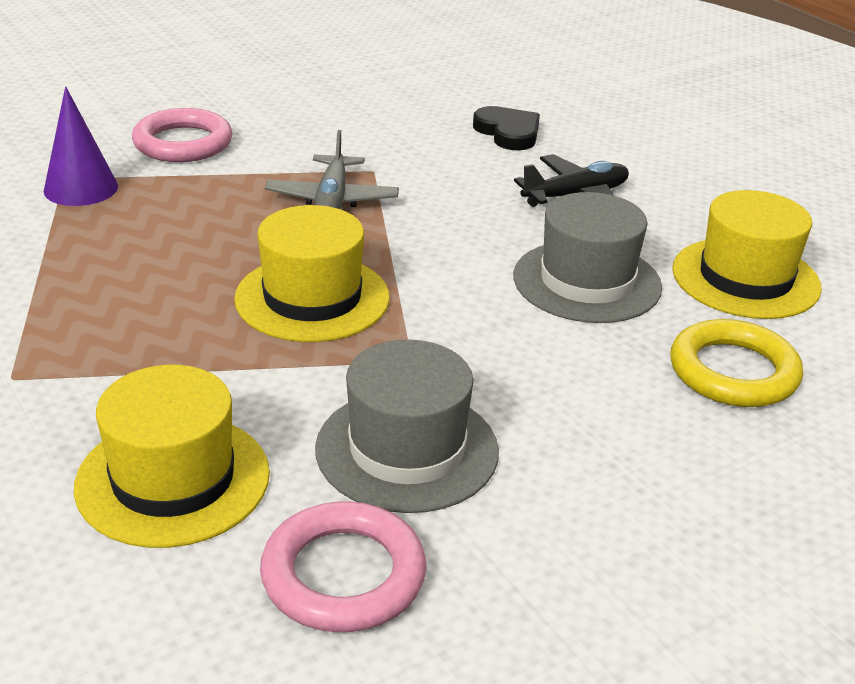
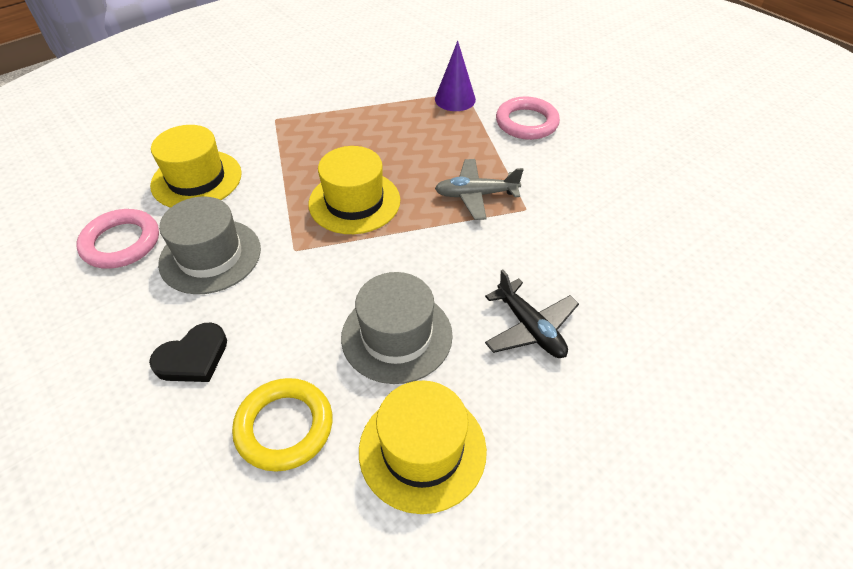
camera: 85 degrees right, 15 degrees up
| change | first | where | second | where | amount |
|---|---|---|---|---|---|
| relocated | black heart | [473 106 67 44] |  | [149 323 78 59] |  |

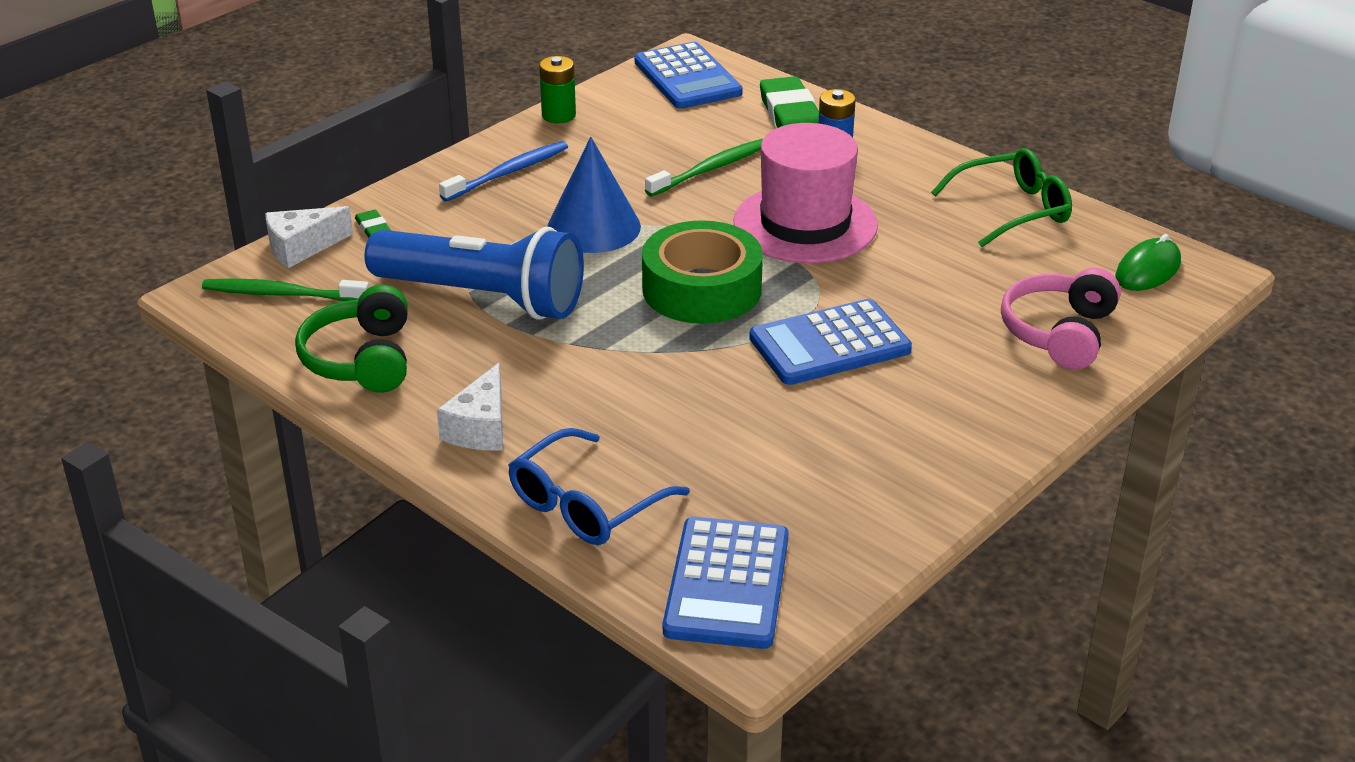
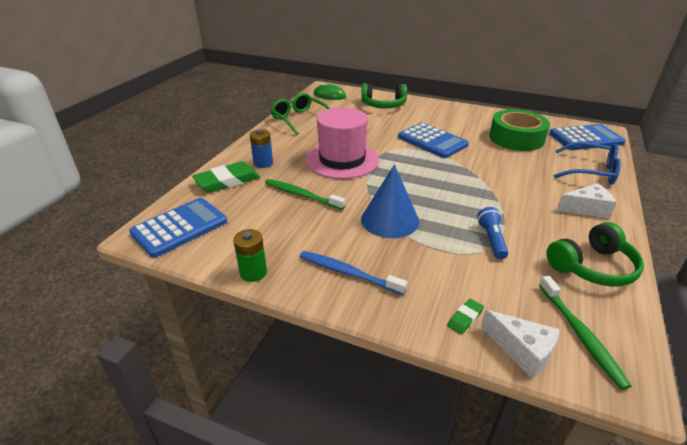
camera: 110 degrees left, 0 degrees up
| change | first | where | second | where | amount |
|---|---|---|---|---|---|
| size | blue flashlight | [364 227 220 93] |  | [477 207 31 52] | x0.43 |
| relocated | green tape | [642 220 121 104] |  | [489 109 61 42] |  |
| colour | pink headphones | [1001 268 120 102] | green headphones | [361 83 46 26] |  |

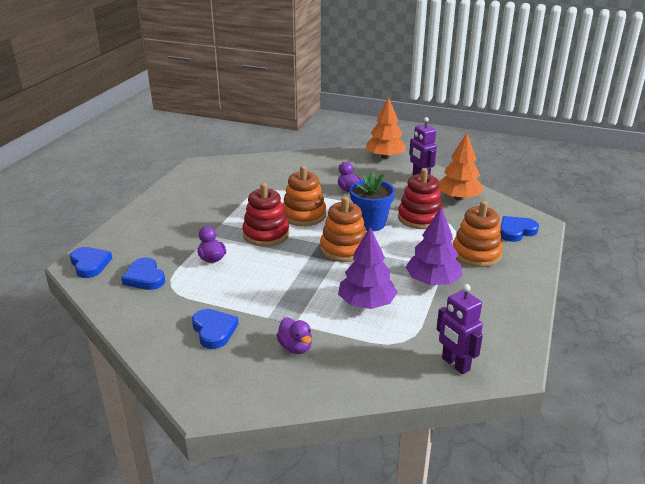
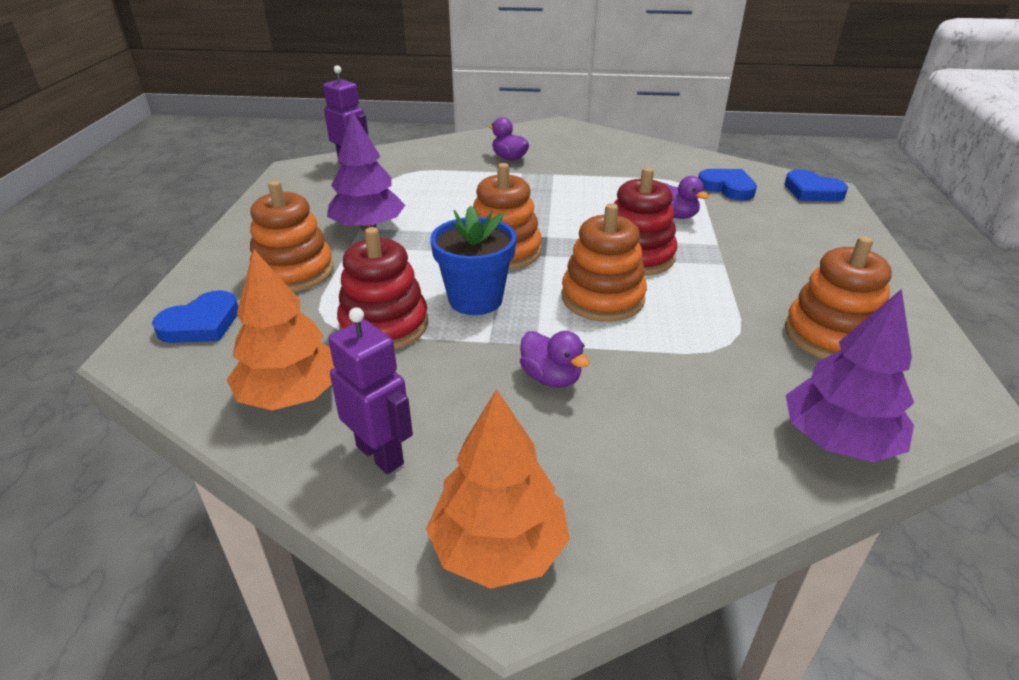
camera: 165 degrees right, 5 degrees up
| change | first | where | second | where | amount |
|---|---|---|---|---|---|
| missing | blue heart | [192 309 47 40] |  |  |  |
| relocated | purple tree | [338 227 60 82] |  | [786 289 128 173] |  |
| appeared |  |  | orange stacking toy | [785 236 107 123] |  |

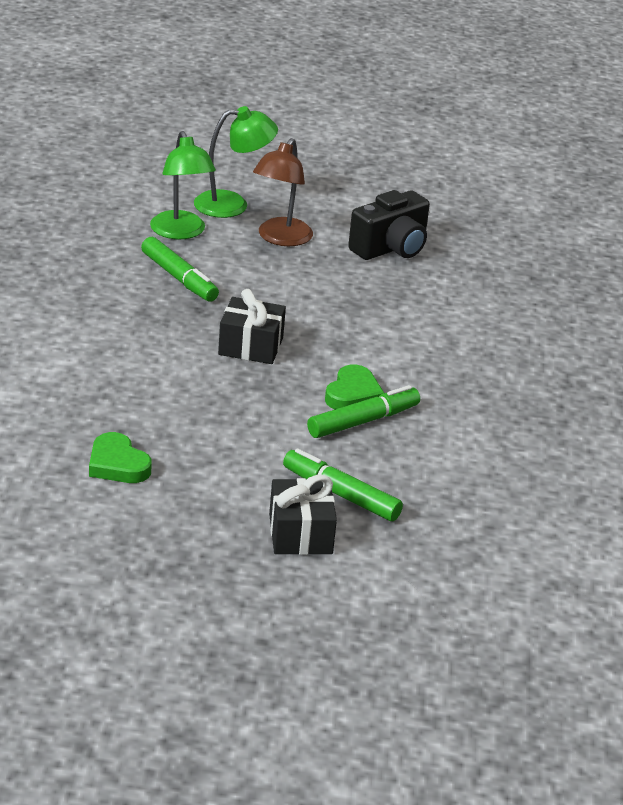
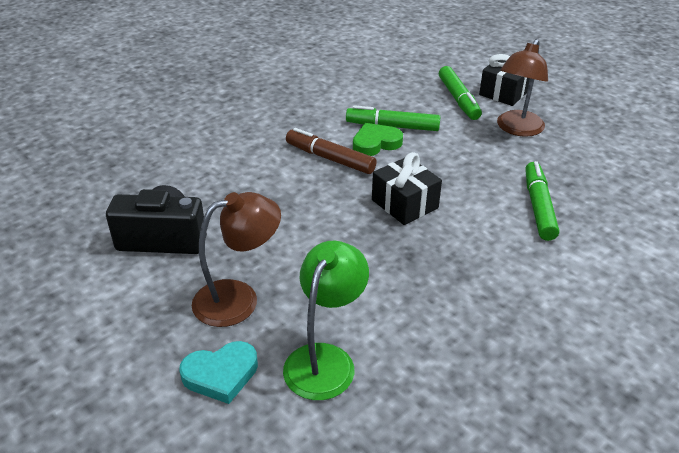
camera: 135 degrees left, 5 degrees up
| change | first | where | second | where | amount |
|---|---|---|---|---|---|
| missing | green heart | [89 432 63 51] |  |  |  |
| relocated | green marker | [141 237 78 65] |  | [525 161 34 80] |  |
| exchanged | green lamp | [194 106 84 112] | turquoise heart | [179 341 79 63] |  |
| appeared |  |  | brown marker | [286 128 91 46] |  |
| appeared |  |  | brown lamp | [497 39 51 98] |  |

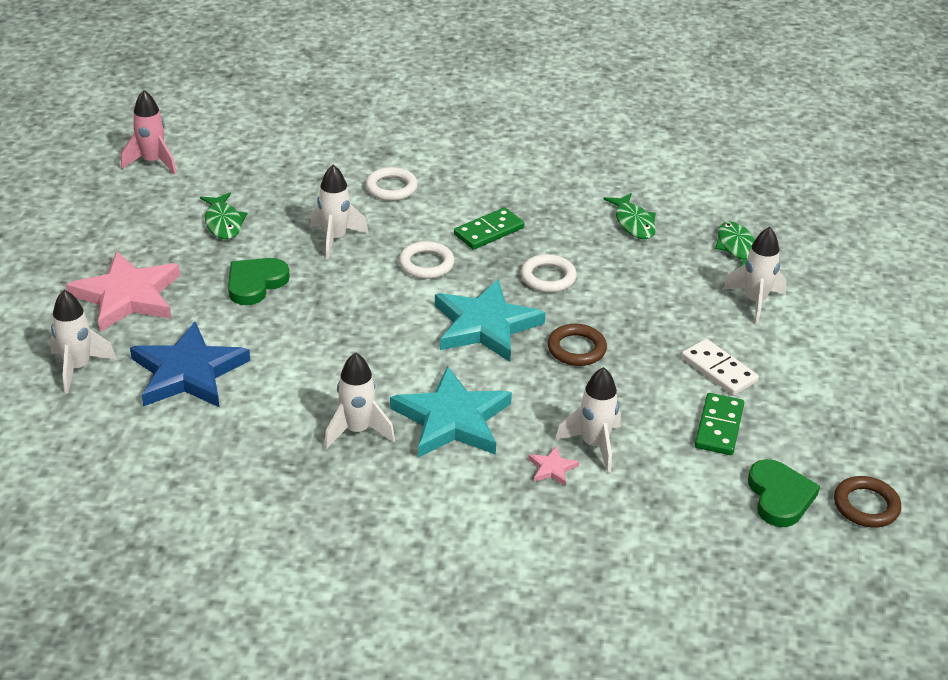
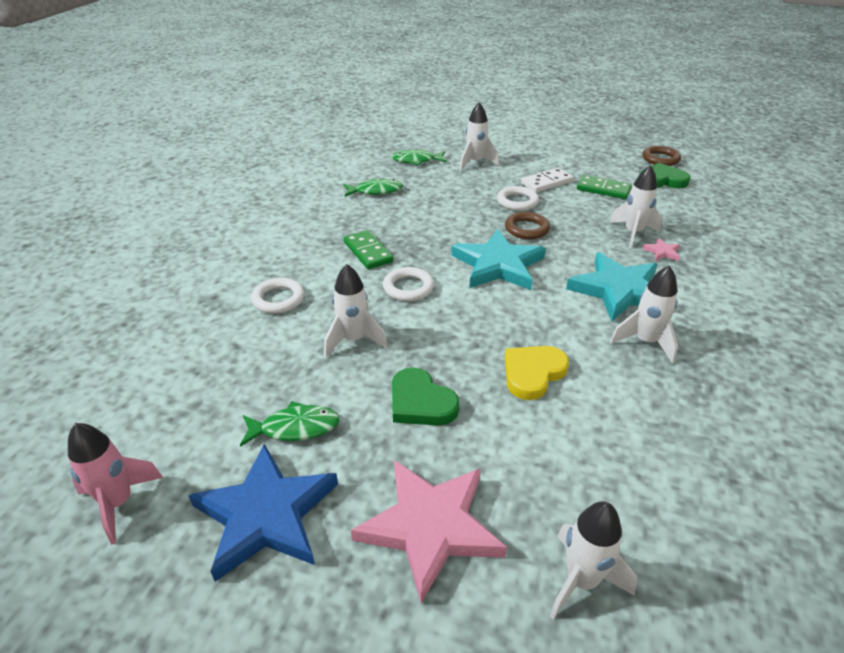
camera: 80 degrees left, 0 degrees up
| change | first | where | second | where | amount |
|---|---|---|---|---|---|
| relocated | blue star | [130 322 120 86] |  | [188 444 150 138] |  |
| relocated | white ring | [521 254 56 39] |  | [497 186 42 25] |  |
| appeared |  |  | yellow heart | [505 346 64 54] |  |

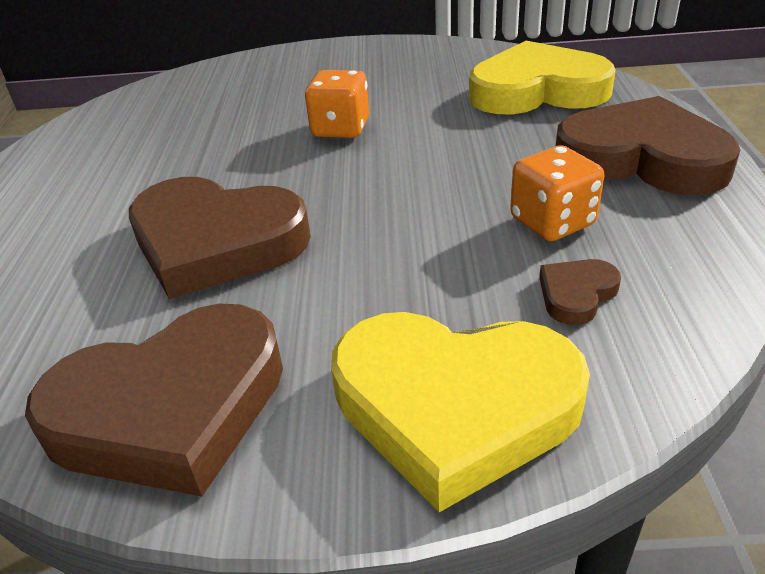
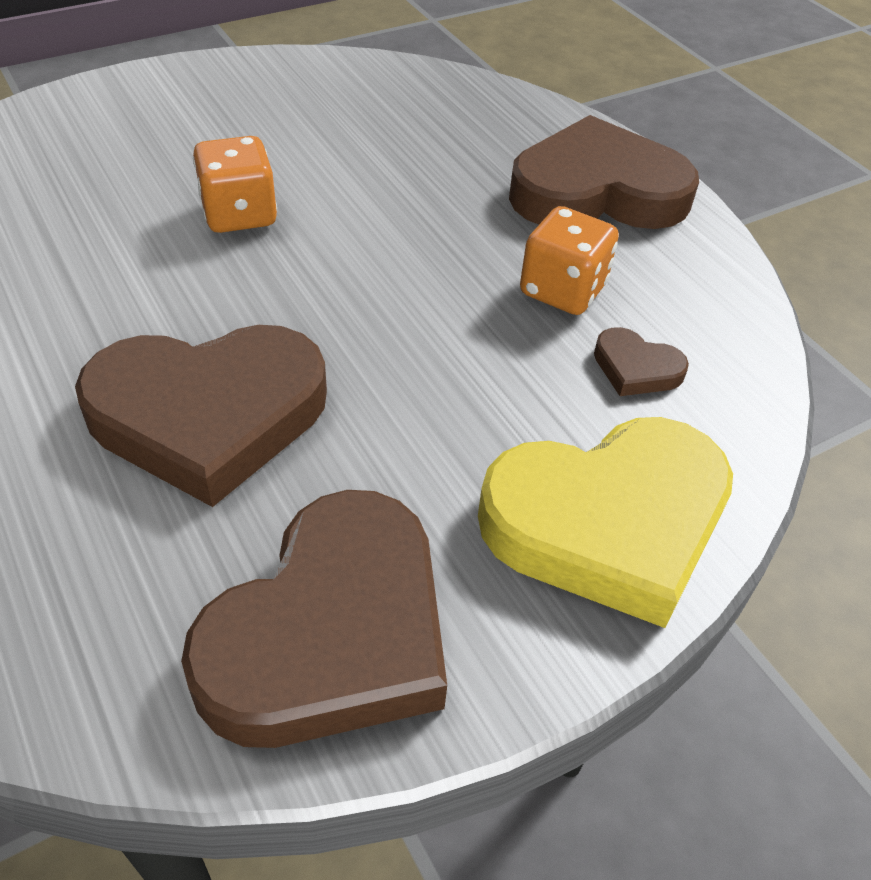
camera: 35 degrees left, 10 degrees up
| change | first | where | second | where | amount |
|---|---|---|---|---|---|
| missing | yellow heart | [469 41 147 73] |  |  |  |
| spun | brown heart | [539 259 82 66] |  | [594 327 95 69] | 75 degrees counterclockwise |

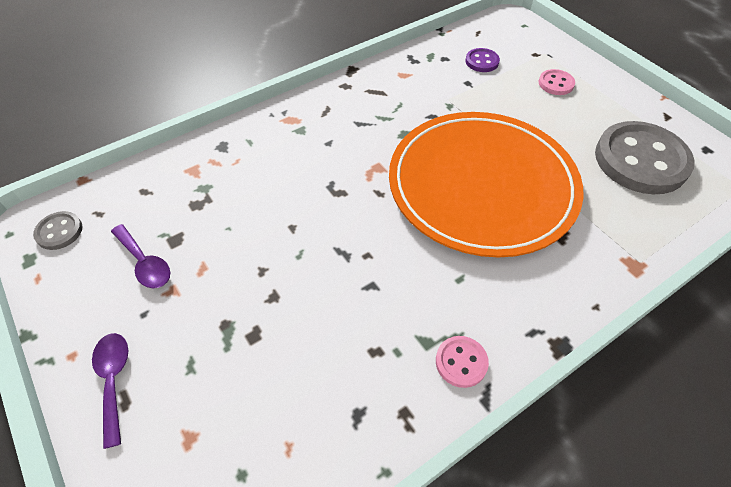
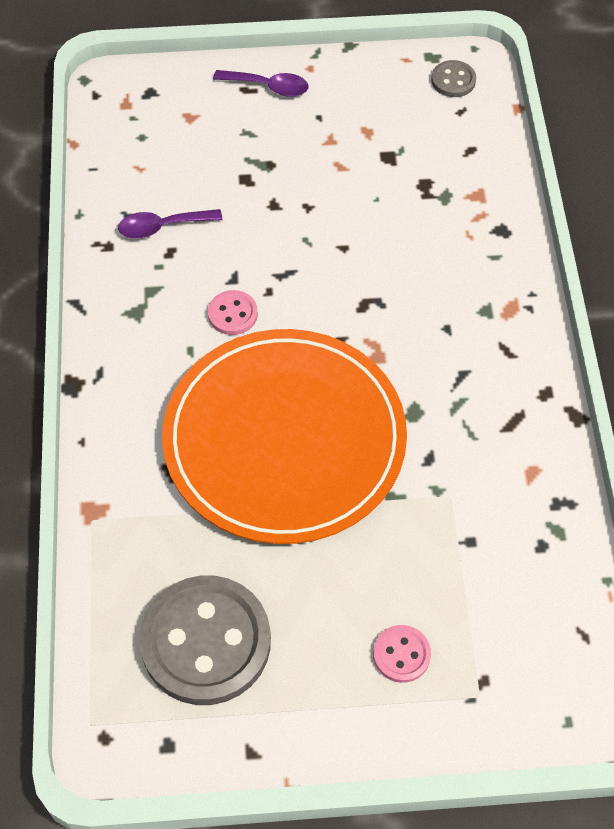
camera: 120 degrees right, 5 degrees up
| change | first | where | second | where | amount |
|---|---|---|---|---|---|
| relocated | purple spoon | [111 224 59 64] |  | [118 209 105 30] |  |
| relocated | pink button | [436 336 53 52] |  | [208 290 50 45] |  |
| missing | purple button | [465 48 35 24] |  |  |  |

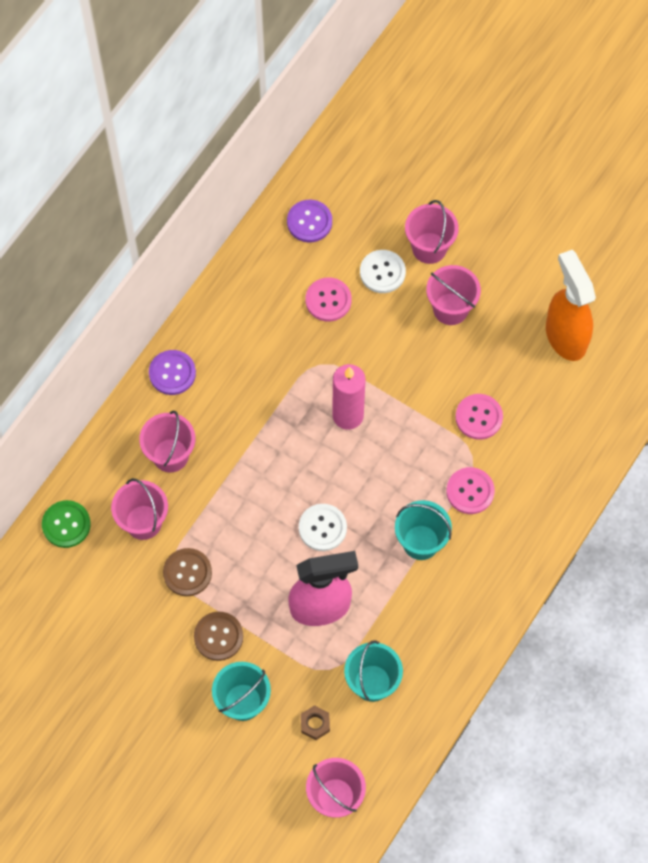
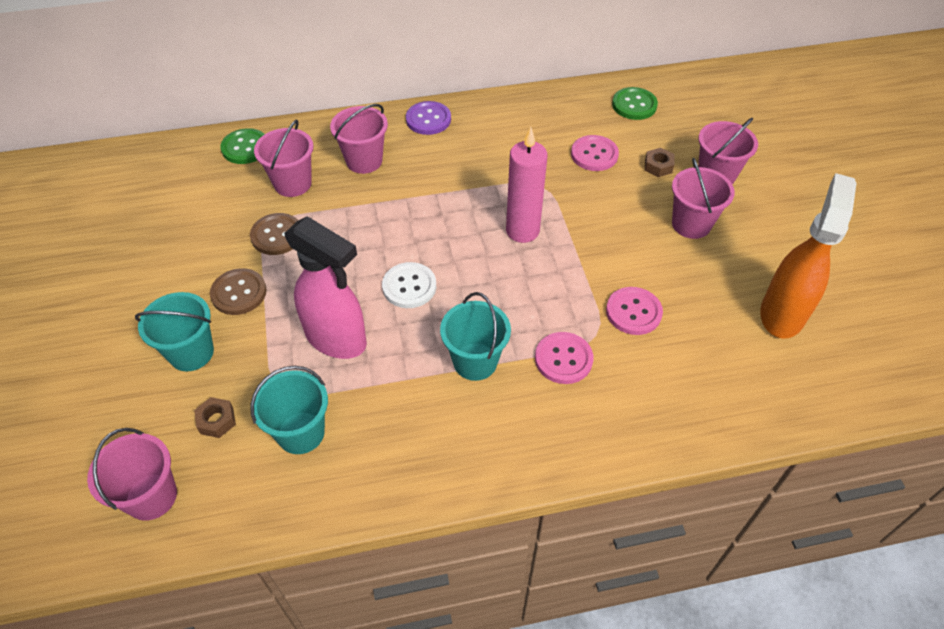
camera: 45 degrees right, 15 degrees down
| change | first | where | second | where | amount |
|---|---|---|---|---|---|
| colour | purple button | [287 200 45 42] | green button | [612 87 46 33] |  |
| exchanged | white button | [360 250 46 43] | brown nut | [645 148 30 29] |  |

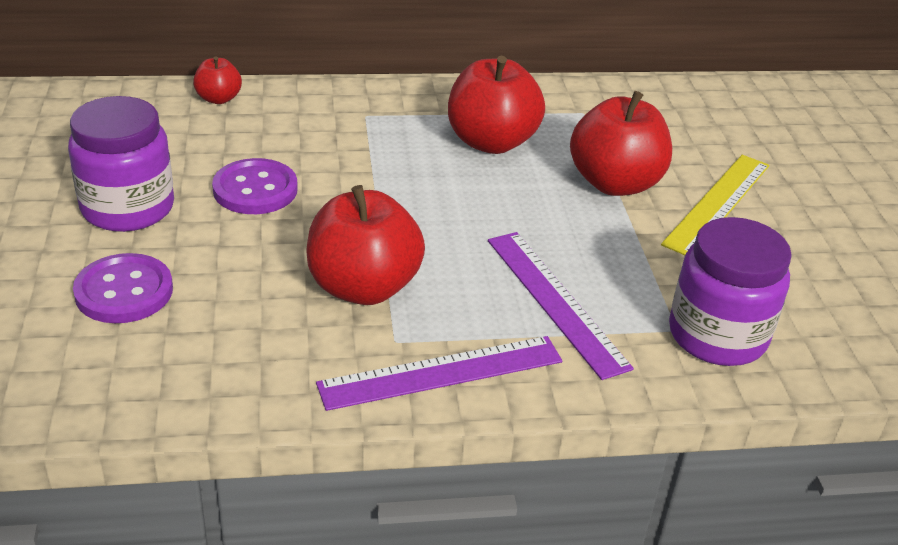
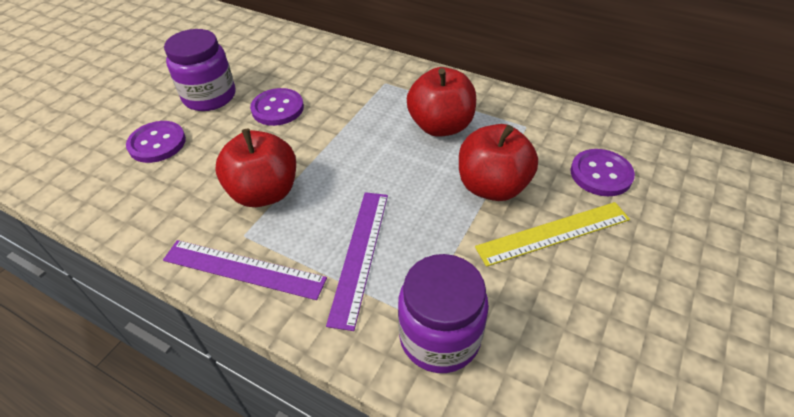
camera: 40 degrees right, 10 degrees up
| change | first | where | second | where | amount |
|---|---|---|---|---|---|
| missing | red apple | [193 56 49 48] |  |  |  |
| appeared |  |  | purple button | [570 149 65 47] |  |

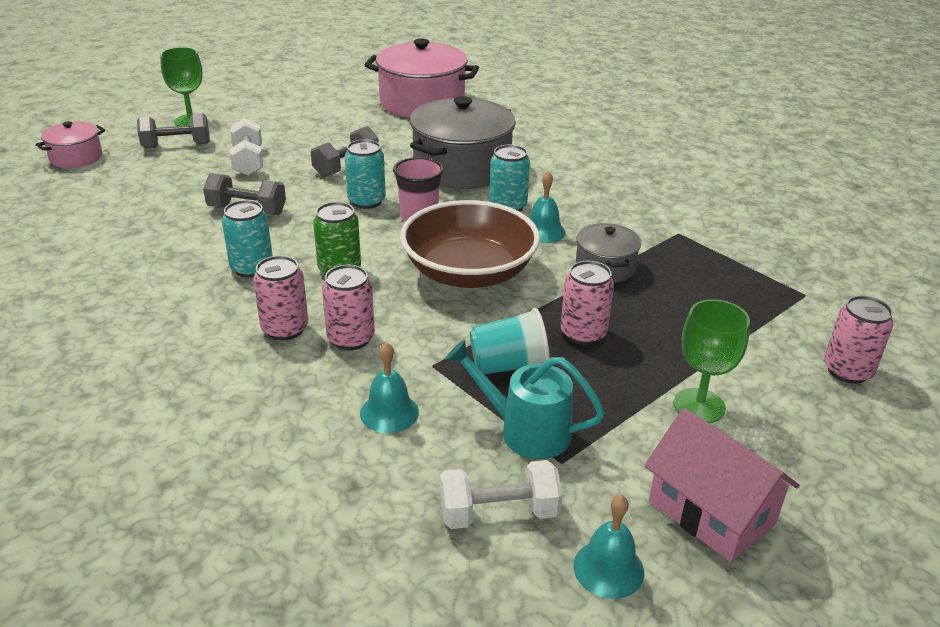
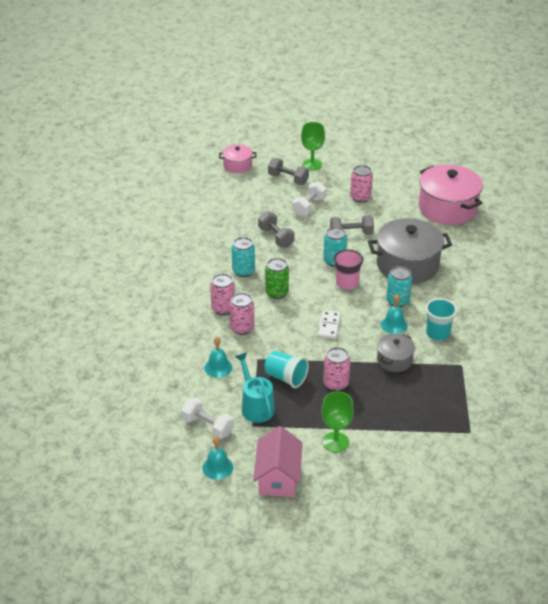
camera: 45 degrees right, 5 degrees up
| change | first | where | second | where | amount |
|---|---|---|---|---|---|
| exchanged | brown bowl | [400 200 140 88] | white domino | [318 311 22 28] |  |
| relocated | pink can | [824 295 69 89] |  | [350 165 23 38] |  |
| appeared |  |  | turquoise cup | [426 298 31 42] |  |

